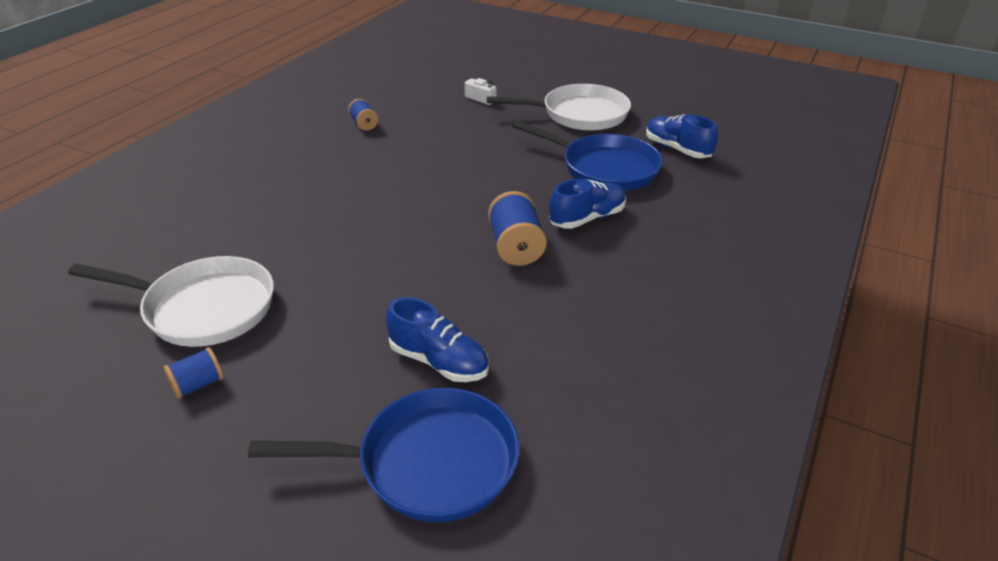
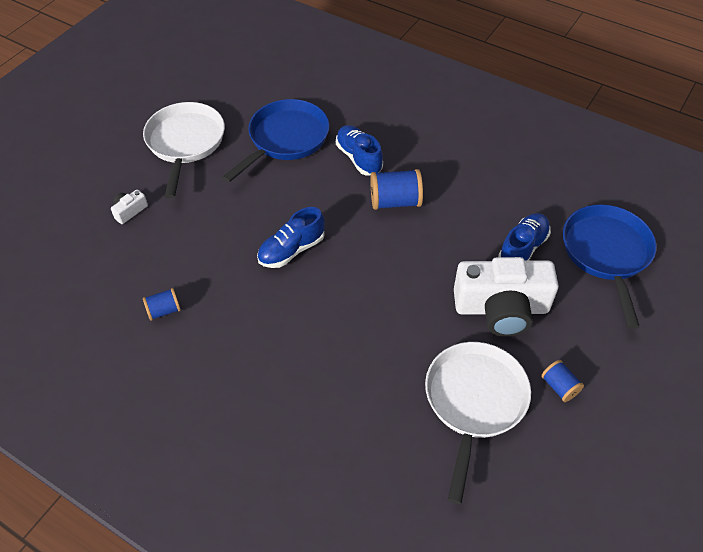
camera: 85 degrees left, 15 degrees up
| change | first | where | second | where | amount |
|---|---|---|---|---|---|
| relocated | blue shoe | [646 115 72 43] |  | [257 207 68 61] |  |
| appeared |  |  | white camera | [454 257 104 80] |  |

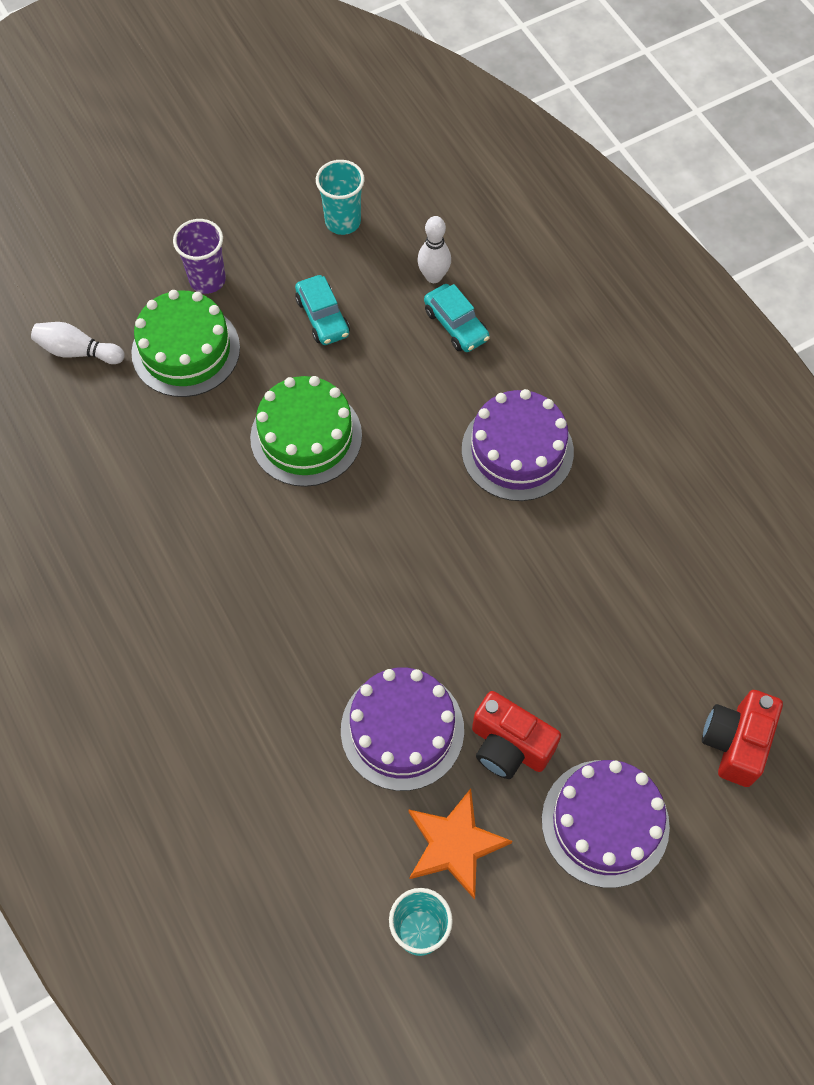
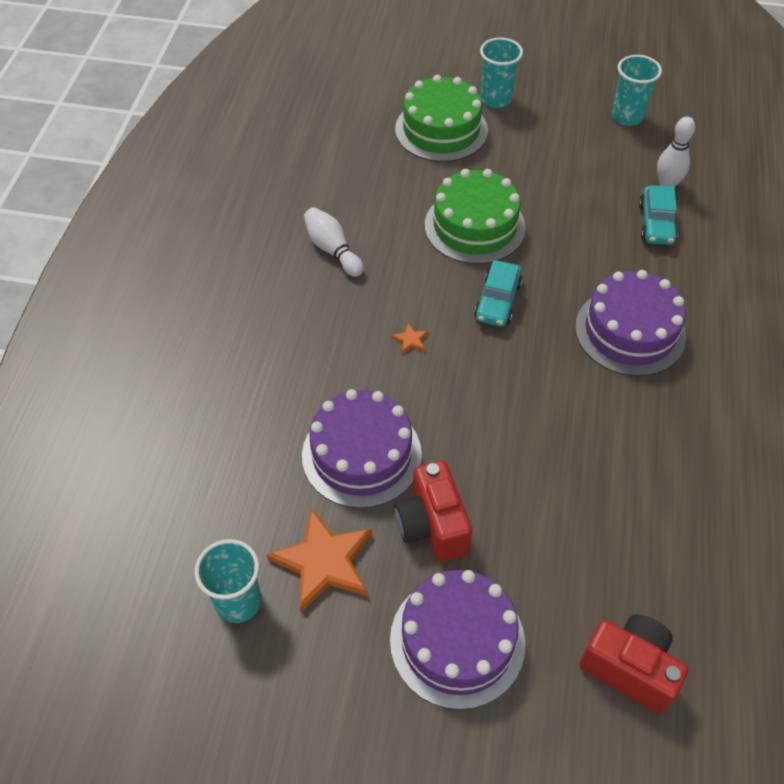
camera: 40 degrees right, 10 degrees down
| change | first | where | second | where | amount |
|---|---|---|---|---|---|
| relocated | white bowling pin | [31 322 94 42] |  | [304 207 60 70] |  |
| colour | purple cup | [173 219 53 75] | turquoise cup | [480 37 43 71] |  |
| relocated | turquoise car | [295 275 55 70] |  | [474 260 49 67] |  |
| spun | red camera | [702 690 81 97] |  | [579 614 109 100] | 60 degrees clockwise |
| appeared |  |  | orange star | [391 323 38 31] |  |

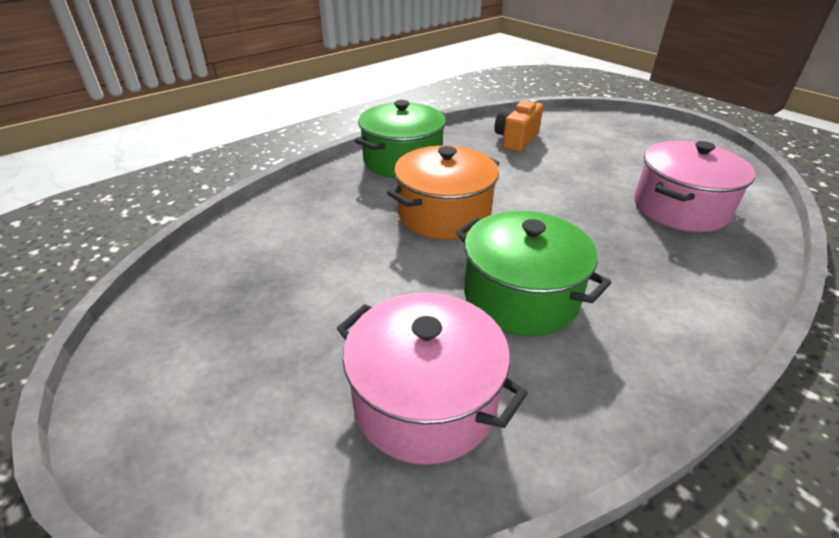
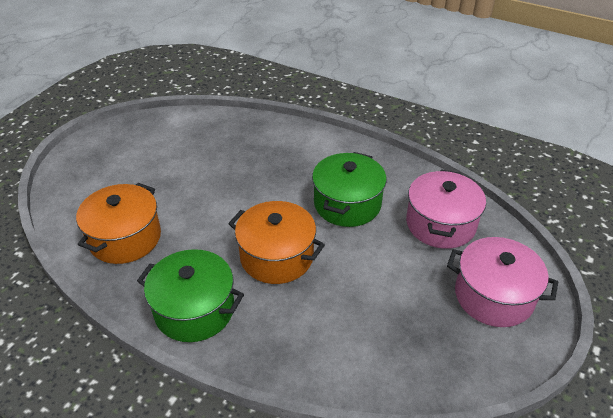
camera: 110 degrees left, 5 degrees up
| change | first | where | second | where | amount |
|---|---|---|---|---|---|
| exchanged | orange camera | [494 99 49 53] | orange pot | [76 183 85 81] |  |
| relocated | pink pot | [634 141 121 91] |  | [447 237 111 90] |  |

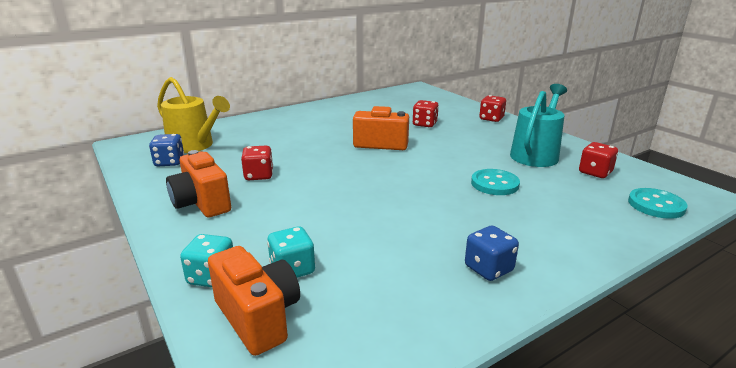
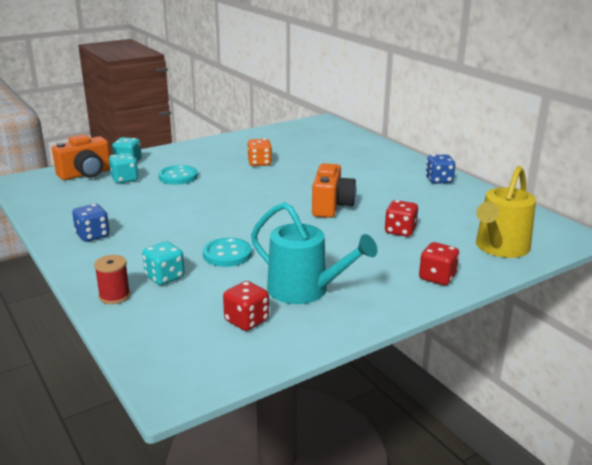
camera: 90 degrees right, 0 degrees up
| change | first | where | second | where | amount |
|---|---|---|---|---|---|
| relocated | blue dice | [149 134 35 32] |  | [425 154 30 30] |  |
| relocated | yellow watering can | [157 77 73 76] |  | [476 166 60 92] |  |
| missing | orange camera | [166 150 65 68] |  |  |  |
| colour | red dice | [241 146 32 34] | orange dice | [248 139 24 27] |  |
| relocated | turquoise button | [628 188 60 31] |  | [158 165 40 20] |  |
| appeared |  |  | red spool | [94 255 36 49] |  |
| appeared |  |  | turquoise dice | [142 242 43 43] |  |

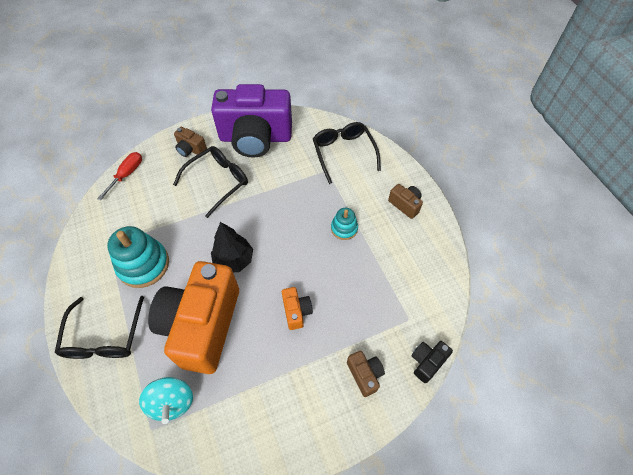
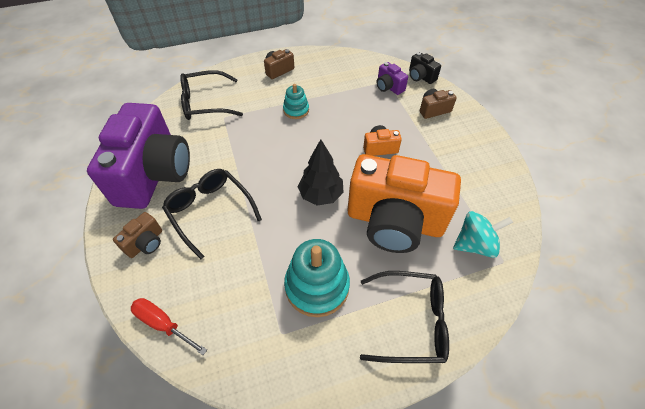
camera: 85 degrees left, 5 degrees down
| change | first | where | second | where | amount |
|---|---|---|---|---|---|
| appeared |  |  | purple camera | [376 62 32 33] |  |

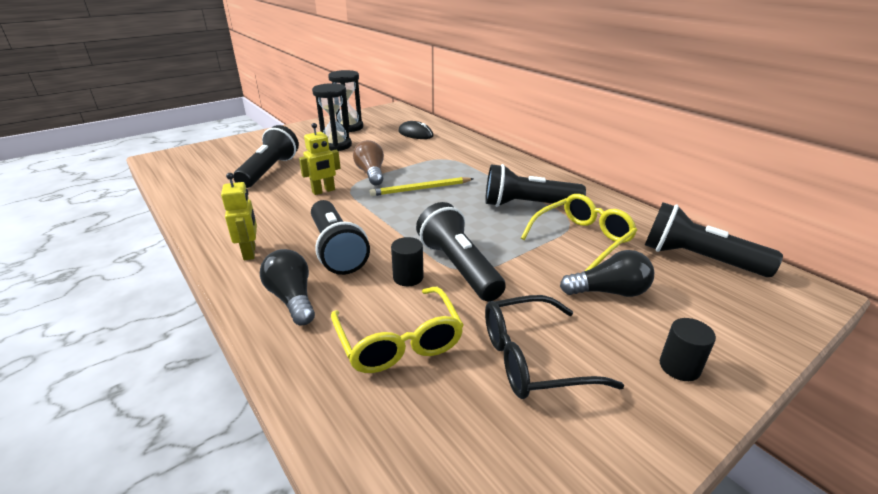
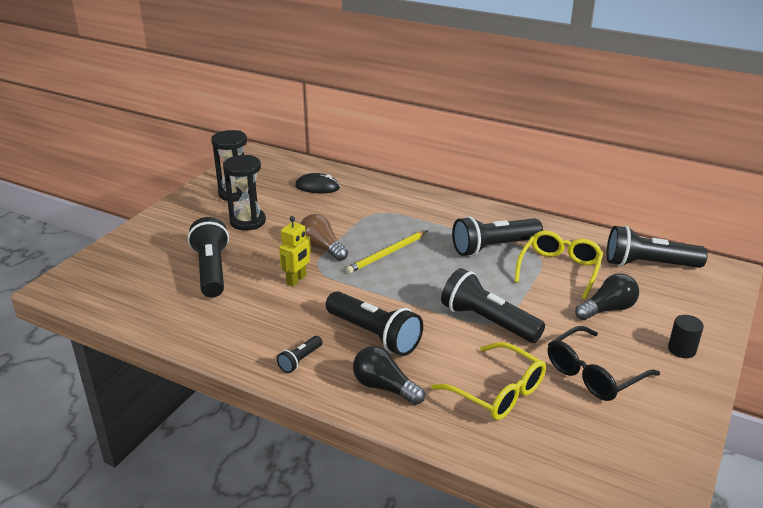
camera: 25 degrees left, 0 degrees up
| change | first | where | second | where | amount |
|---|---|---|---|---|---|
| exchanged | yellow robot | [221 173 36 87] | black flashlight | [277 336 45 37] |  |
| missing | black cylinder | [391 237 32 49] |  |  |  |

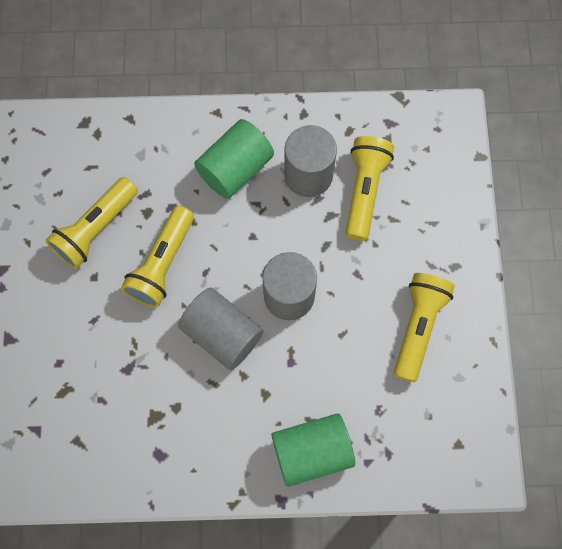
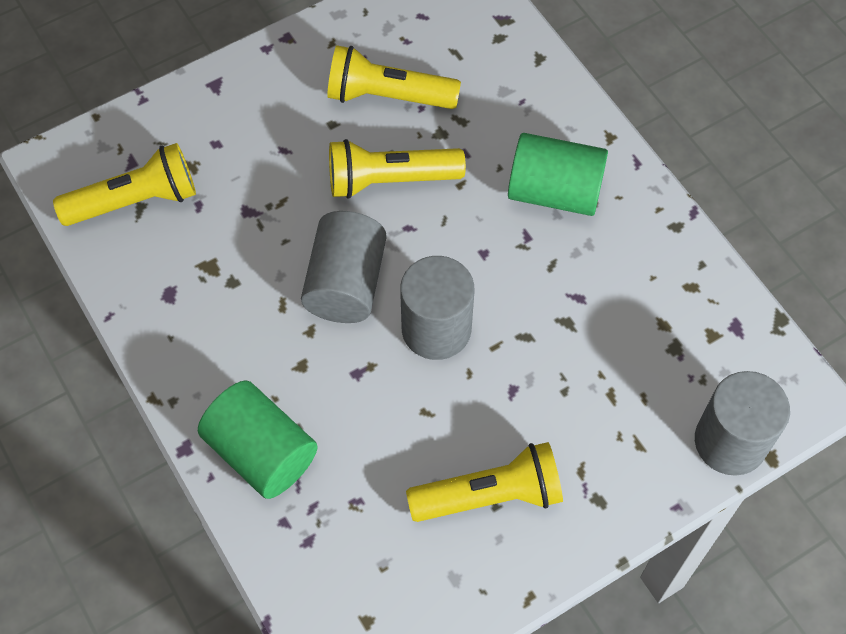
camera: 60 degrees right, 10 degrees down
| change | first | where | second | where | amount |
|---|---|---|---|---|---|
| relocated | grey cylinder | [284 125 53 72] |  | [695 371 95 105] |  |
| relocated | yellow flashlight | [345 136 49 105] |  | [53 143 143 83] |  |

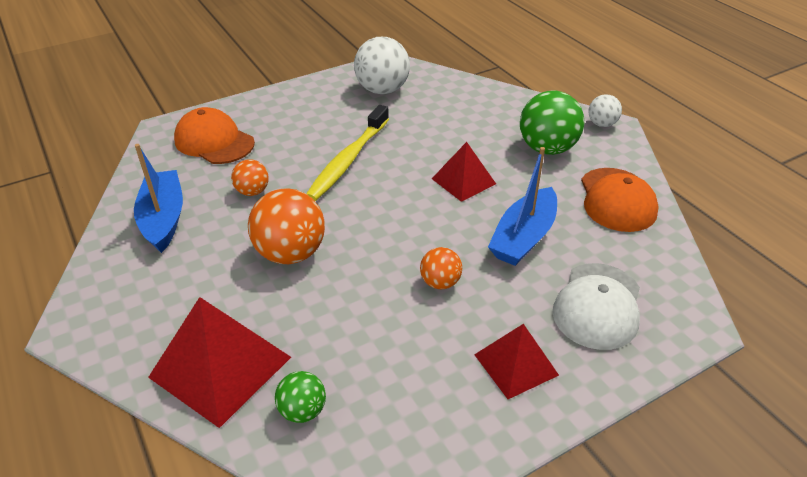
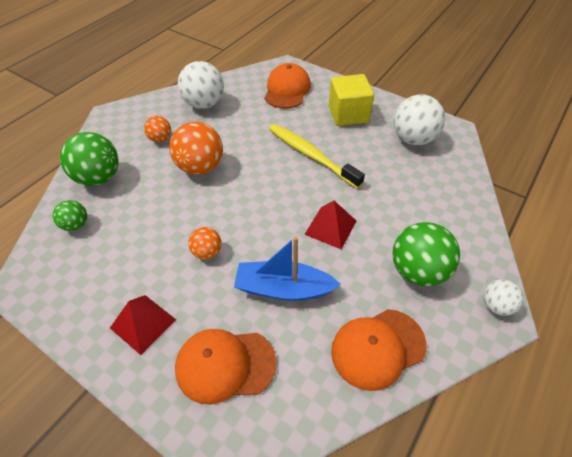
camera: 65 degrees right, 10 degrees up
| change | first | where | second | where | amount |
|---|---|---|---|---|---|
| exchanged | blue boat | [134 144 49 109] | white ball | [178 61 46 48] |  |
| exchanged | red pyramid | [148 297 143 131] | green ball | [60 132 59 54] |  |
| relocated | orange ball | [231 159 38 37] |  | [144 116 27 26] |  |
| spun | yellow toothbrush | [306 105 83 96] |  | [269 124 96 65] | 45 degrees clockwise |
| colour | white cap | [552 263 88 87] | orange cap | [175 329 102 76] |  |
| appeared |  |  | yellow cube | [329 74 45 52] |  |

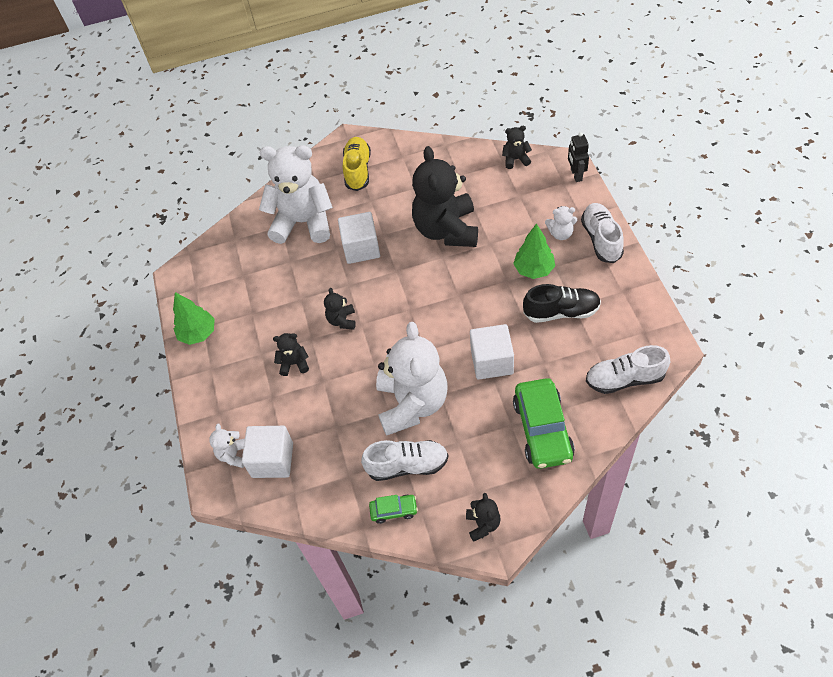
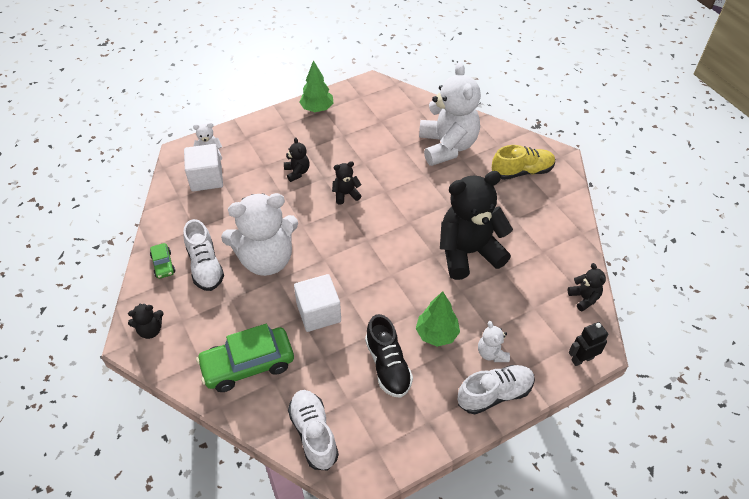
camera: 70 degrees right, 5 degrees down
| change | first | where | second | where | amount |
|---|---|---|---|---|---|
| missing | white cube | [338 212 42 52] |  |  |  |

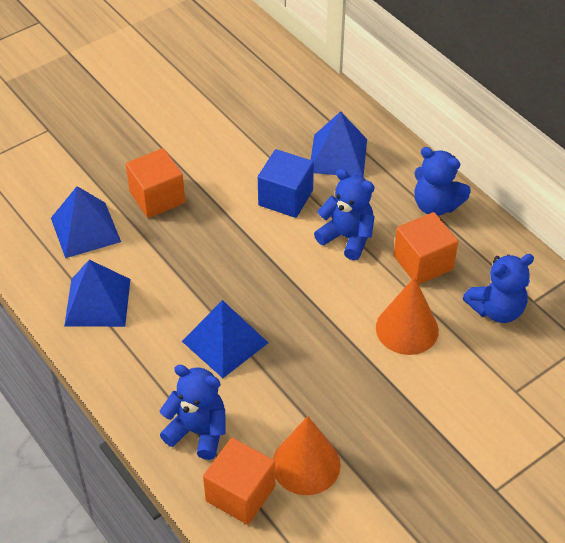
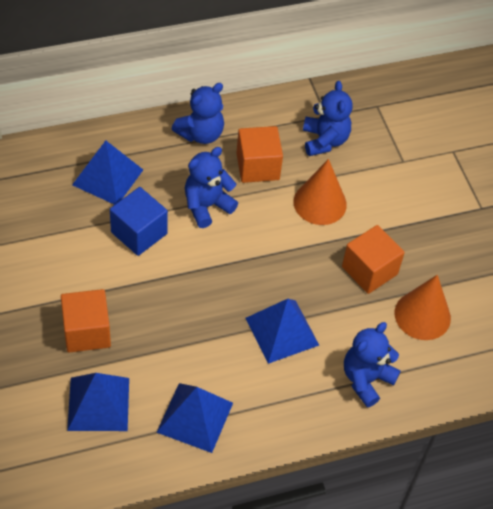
camera: 75 degrees left, 5 degrees up
| change | first | where | second | where | amount |
|---|---|---|---|---|---|
| relocated | orange cube | [203 438 72 87] |  | [342 225 63 69] |  |

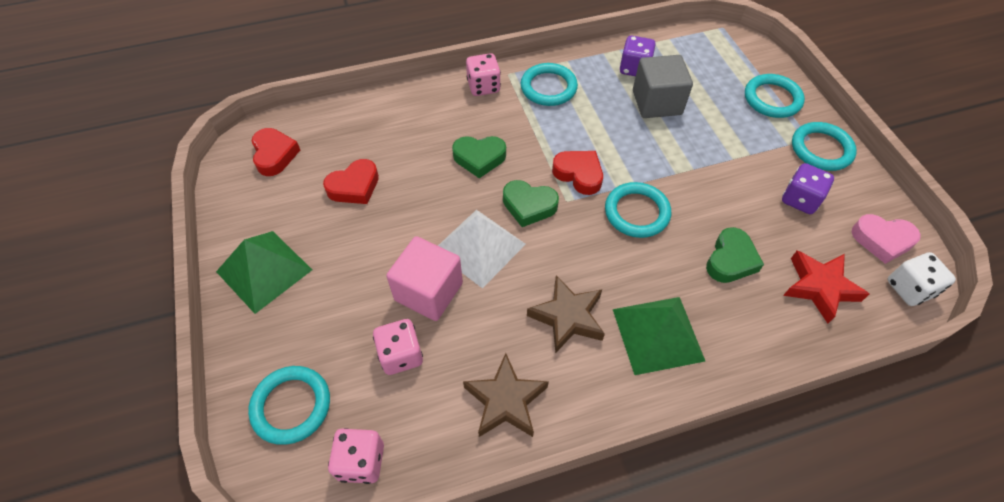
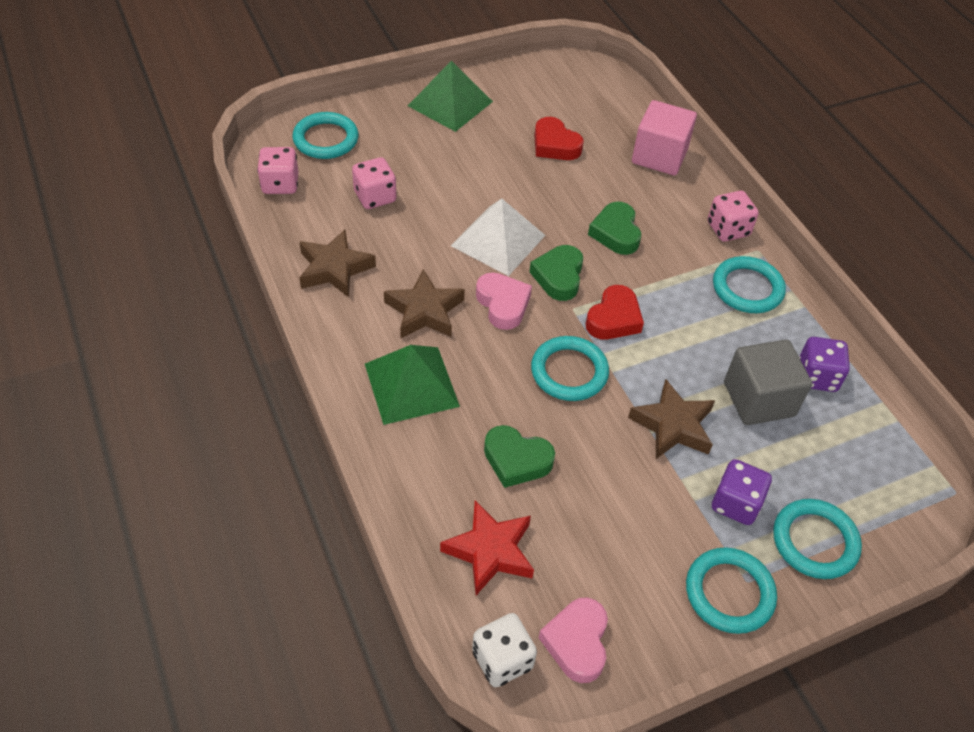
camera: 80 degrees right, 5 degrees down
| change | first | where | second | where | amount |
|---|---|---|---|---|---|
| missing | red heart | [252 128 48 48] |  |  |  |
| relocated | pink cube | [386 236 77 85] |  | [632 100 65 75] |  |
| relocated | purple dice | [782 163 52 51] |  | [712 459 60 66] |  |
| appeared |  |  | pink heart | [476 272 56 58] |  |
| appeared |  |  | brown star | [628 379 87 80] |  |

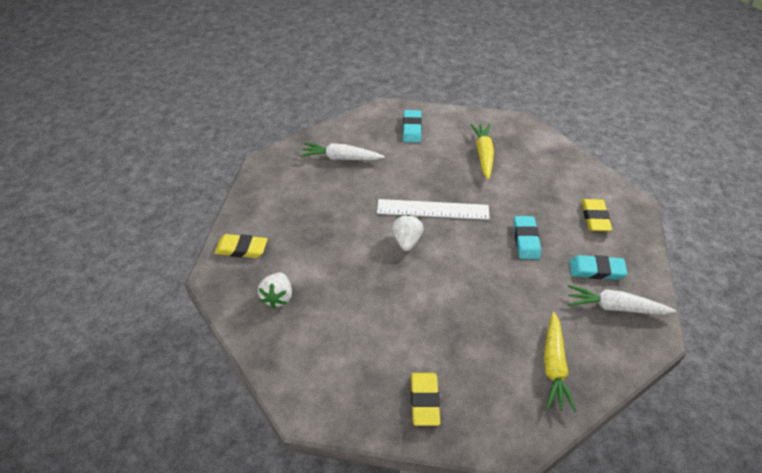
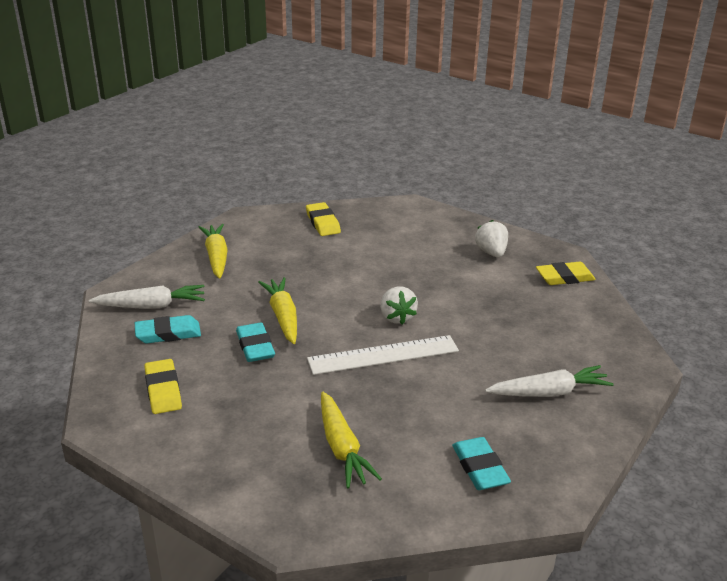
camera: 160 degrees right, 15 degrees down
| change | first | where | second | where | amount |
|---|---|---|---|---|---|
| appeared |  |  | yellow carrot | [258 277 39 67] |  |

